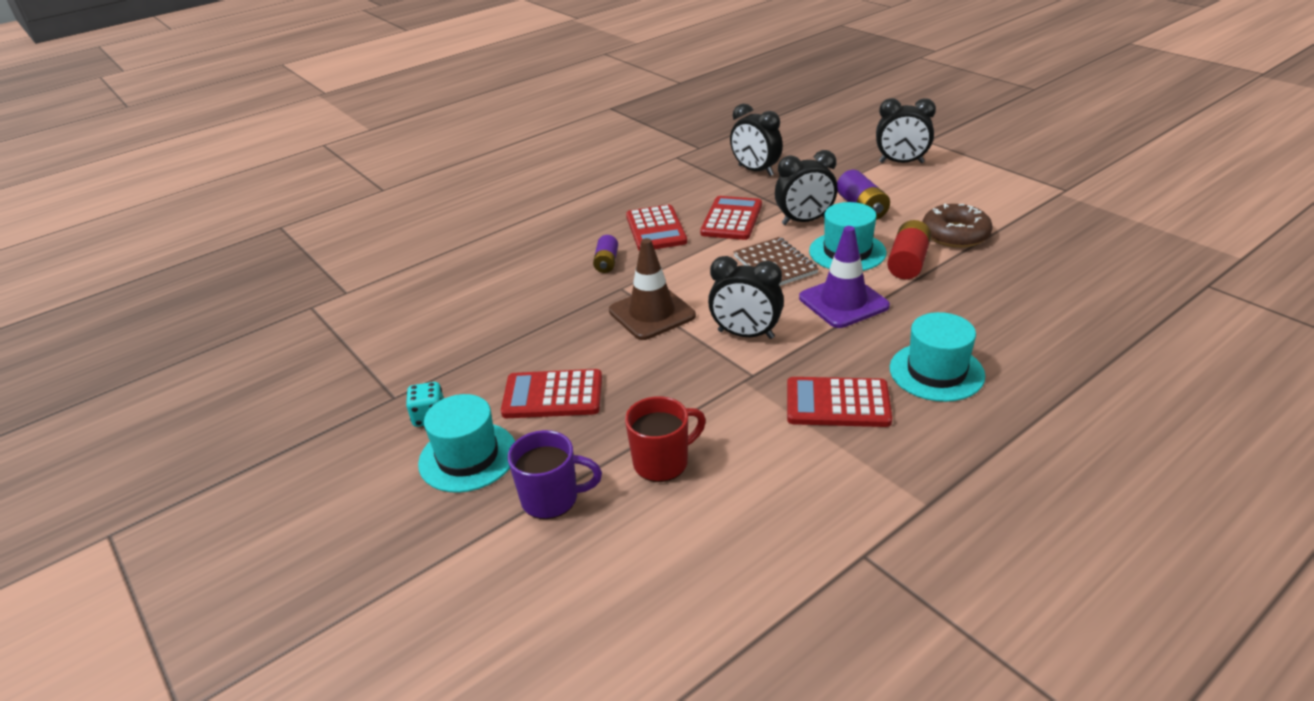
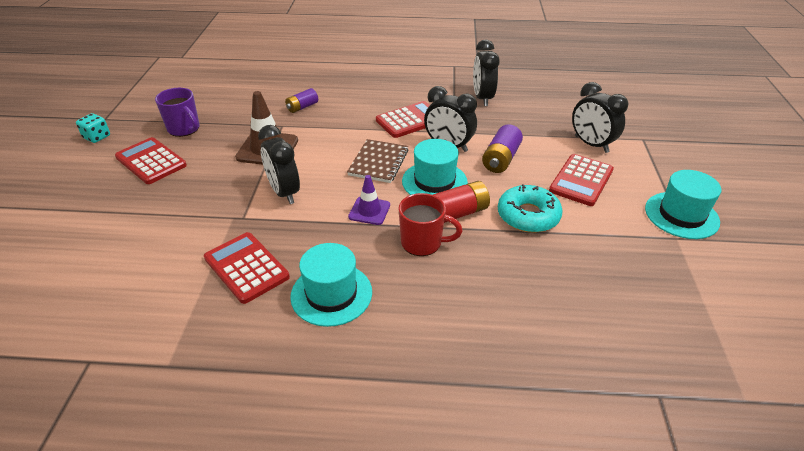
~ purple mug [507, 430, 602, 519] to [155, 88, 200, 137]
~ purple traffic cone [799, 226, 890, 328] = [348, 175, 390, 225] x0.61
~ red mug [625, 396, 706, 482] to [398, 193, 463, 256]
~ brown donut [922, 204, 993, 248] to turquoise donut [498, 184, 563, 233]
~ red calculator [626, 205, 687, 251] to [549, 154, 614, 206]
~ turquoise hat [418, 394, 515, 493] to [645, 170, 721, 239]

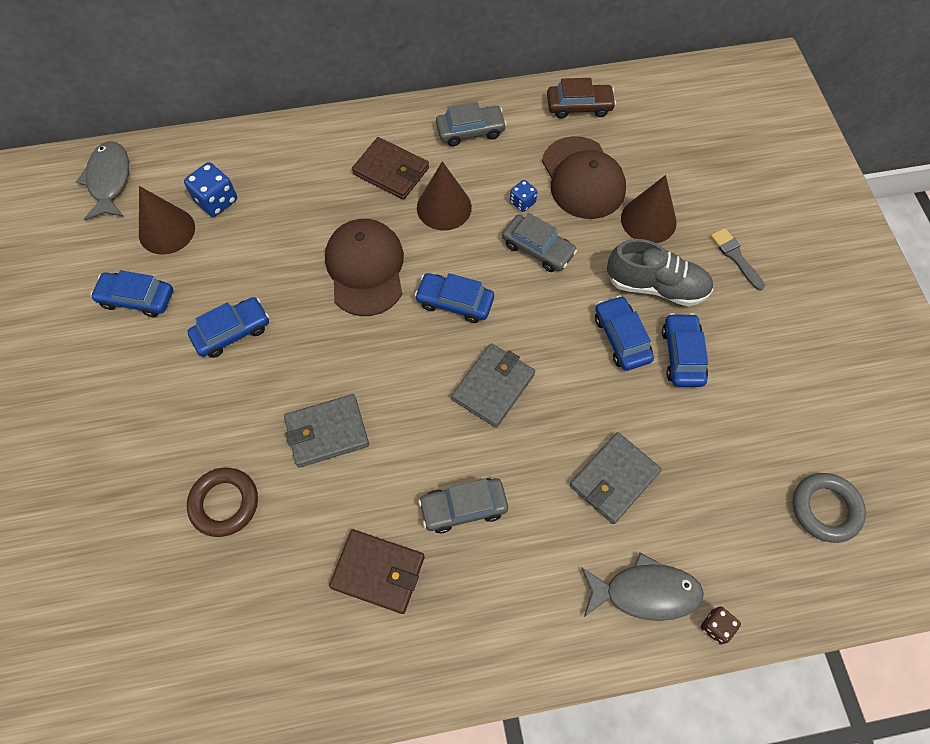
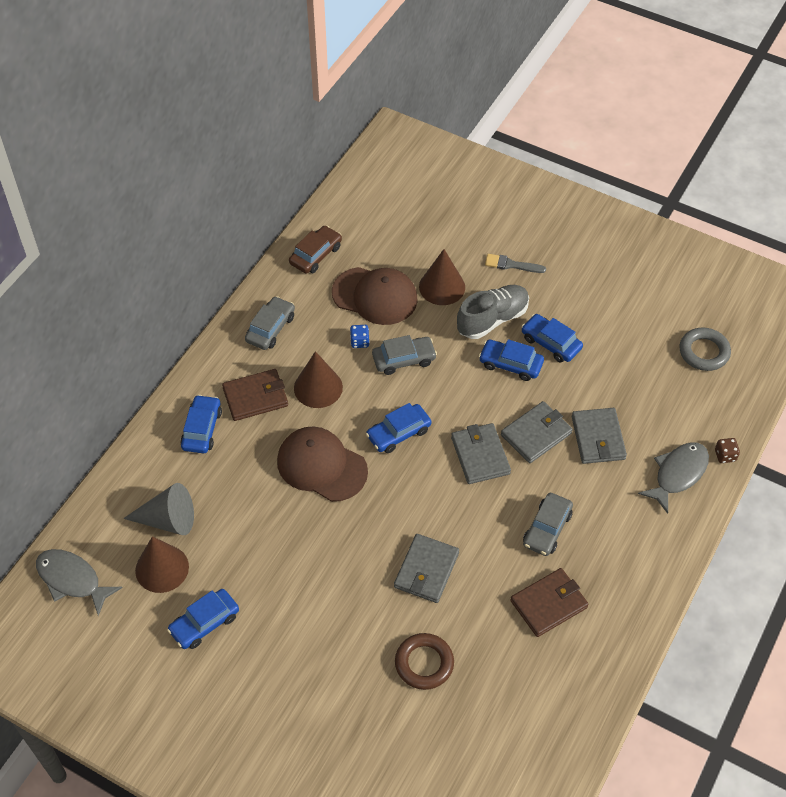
~ blue dice [184, 162, 237, 217] to grey cone [123, 483, 194, 535]
~ blue car [187, 297, 269, 358] to [180, 395, 222, 454]
+ grey wallet [501, 401, 573, 463]

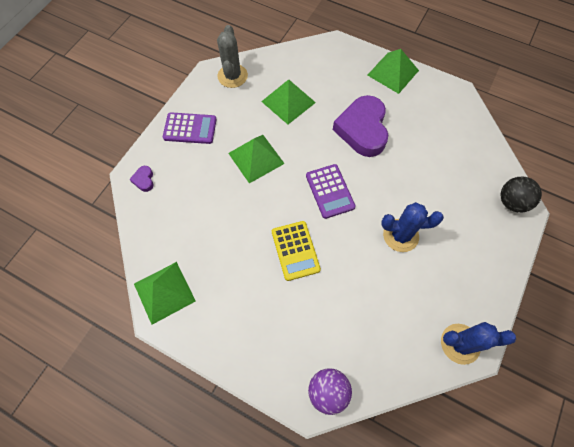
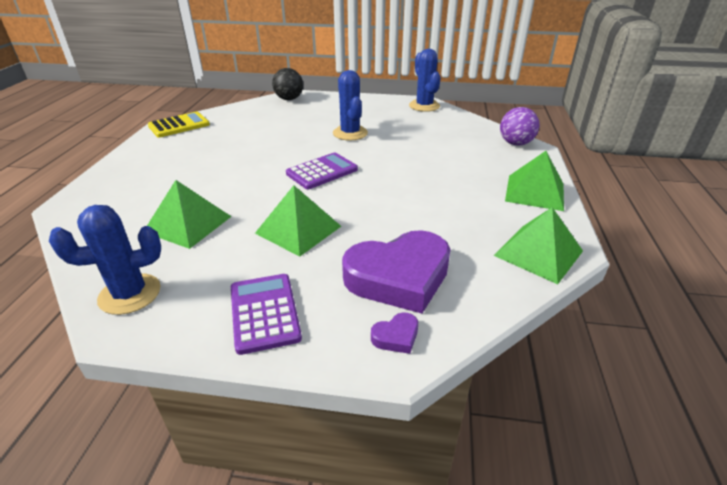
~ grey cactus [217, 25, 248, 88] to blue cactus [49, 205, 161, 315]
~ yellow calculator [272, 221, 321, 281] to [148, 112, 210, 138]
~ purple heart [333, 95, 388, 157] to [342, 230, 451, 314]
~ green pyramid [368, 49, 419, 94] to [505, 151, 564, 211]

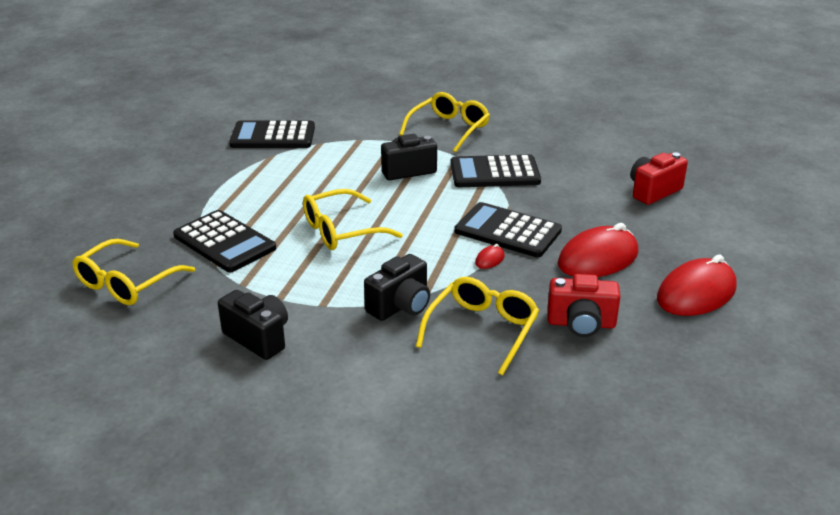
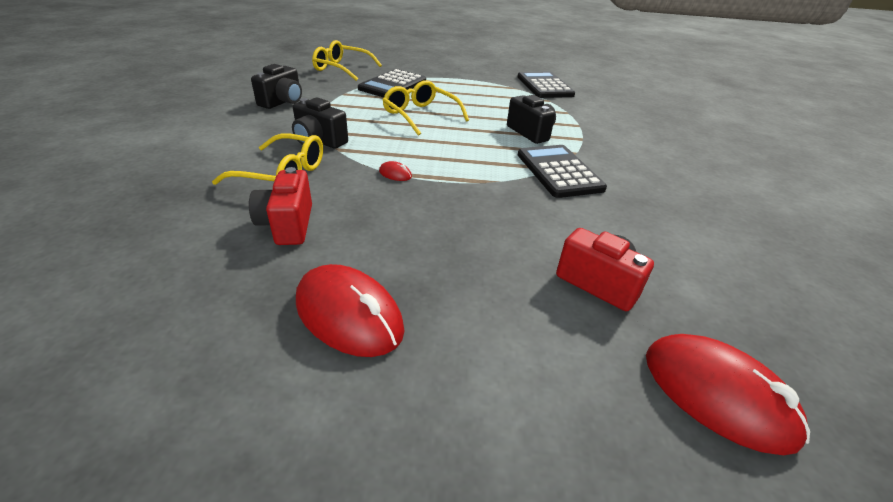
~ red mouse [558, 223, 638, 277] to [646, 334, 810, 455]
- yellow glasses [399, 92, 490, 153]
- black calculator [454, 202, 562, 257]

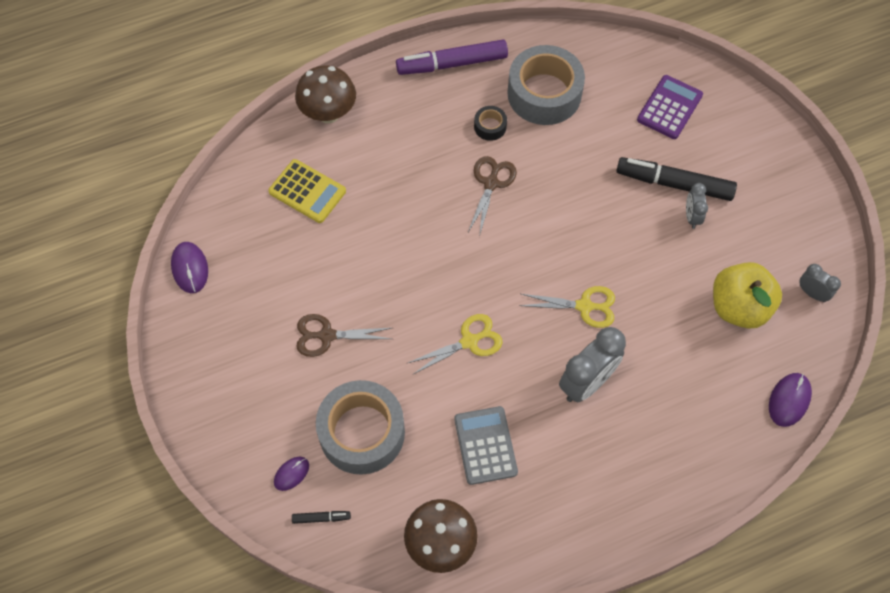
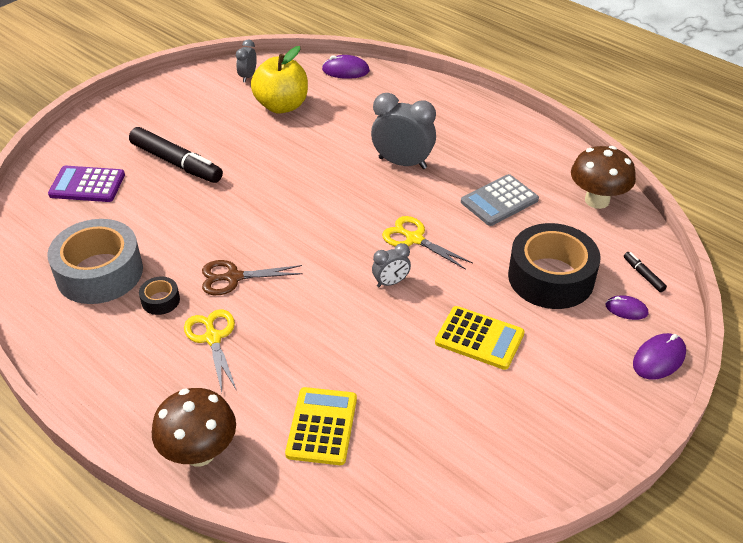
~ black marker [616, 157, 737, 201] = [129, 127, 223, 183] 45 degrees counterclockwise
~ yellow scissors [519, 286, 615, 328] to [184, 309, 237, 392]
~ grey clock [686, 183, 708, 229] to [372, 243, 411, 287]
~ brown scissors [296, 314, 392, 357] to yellow calculator [435, 306, 525, 370]
~ grey tape [316, 380, 405, 475] to black tape [508, 223, 601, 309]
~ purple mouse [171, 242, 208, 293] to [633, 333, 686, 380]
- purple marker [396, 40, 508, 75]

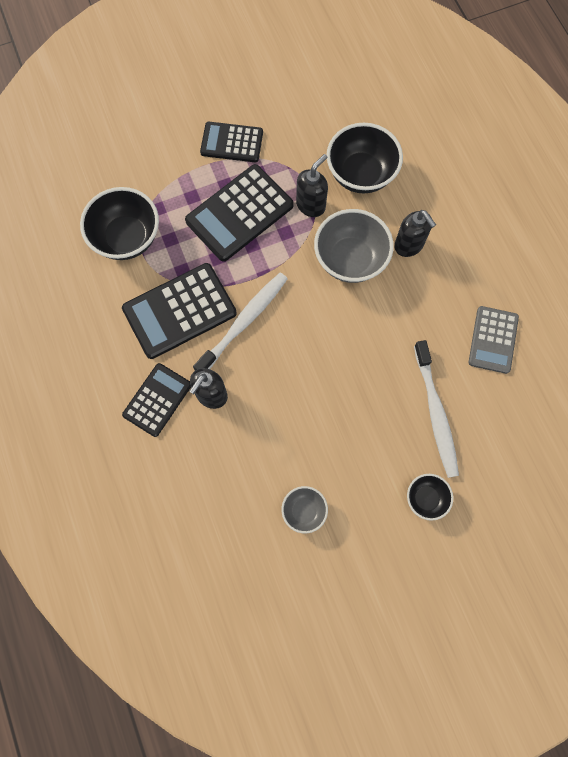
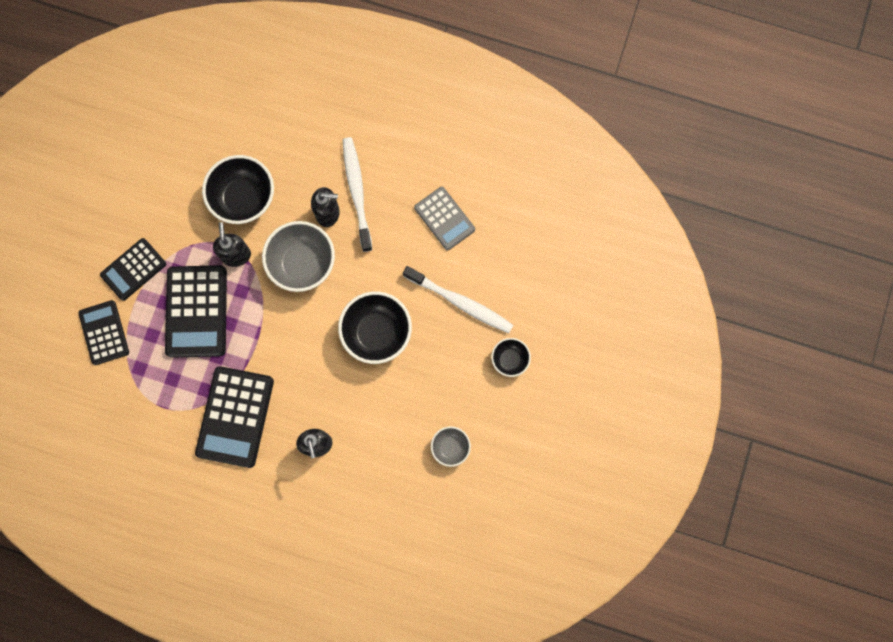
~ black calculator [122, 363, 191, 437] to [78, 300, 129, 365]
~ black bowl [80, 187, 159, 260] to [338, 291, 412, 364]
~ white toothbrush [193, 273, 288, 371] to [343, 137, 372, 252]

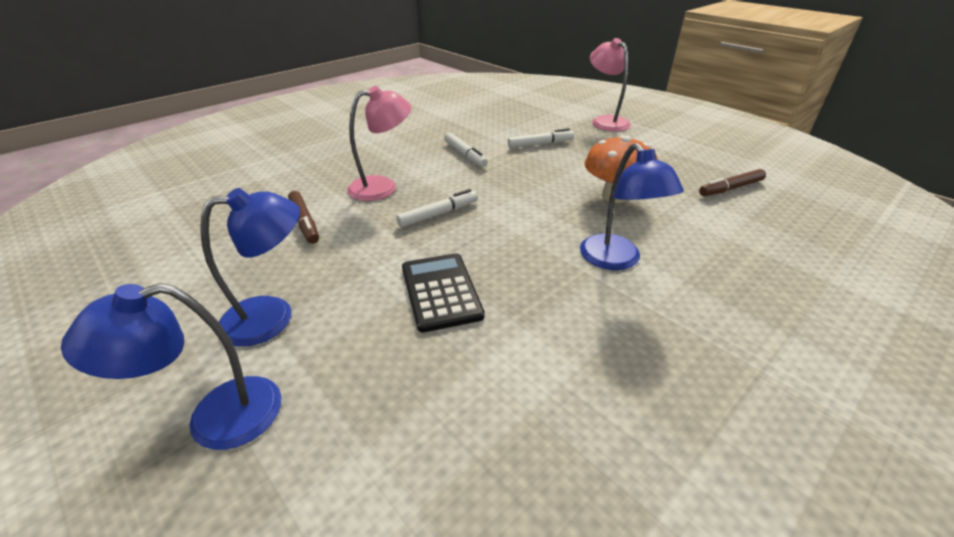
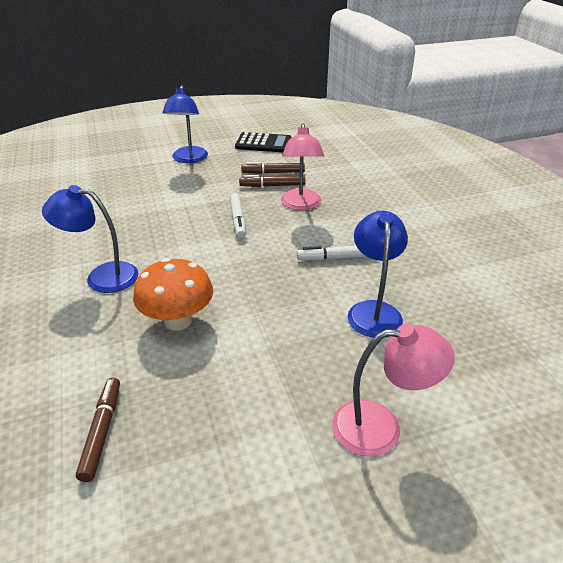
~ black calculator [402, 253, 485, 333] to [235, 132, 291, 152]
+ brown marker [239, 175, 305, 187]
~ blue lamp [61, 283, 282, 450] to [348, 211, 408, 338]
- white marker [508, 128, 574, 148]

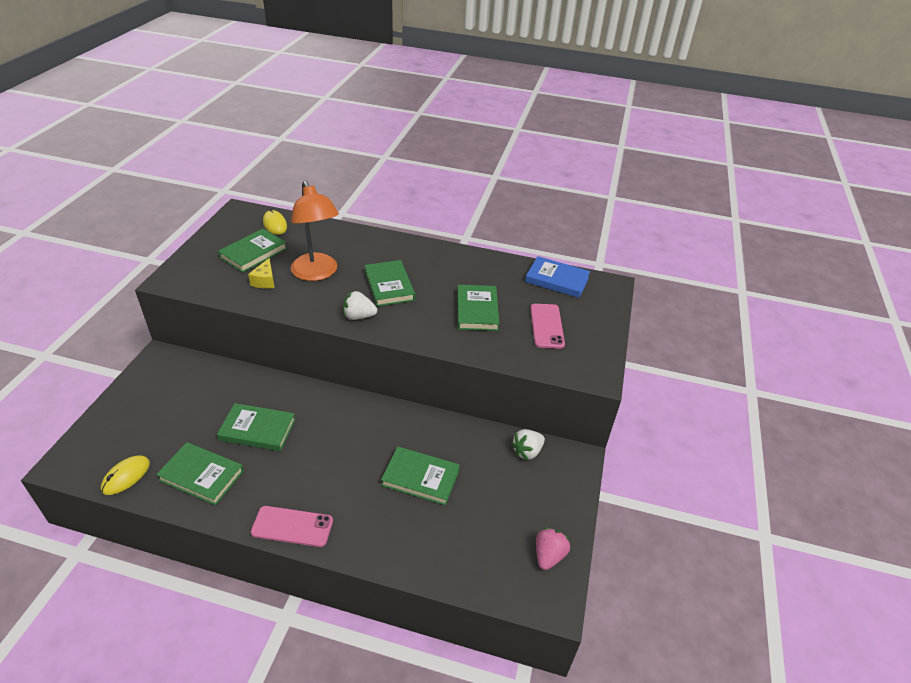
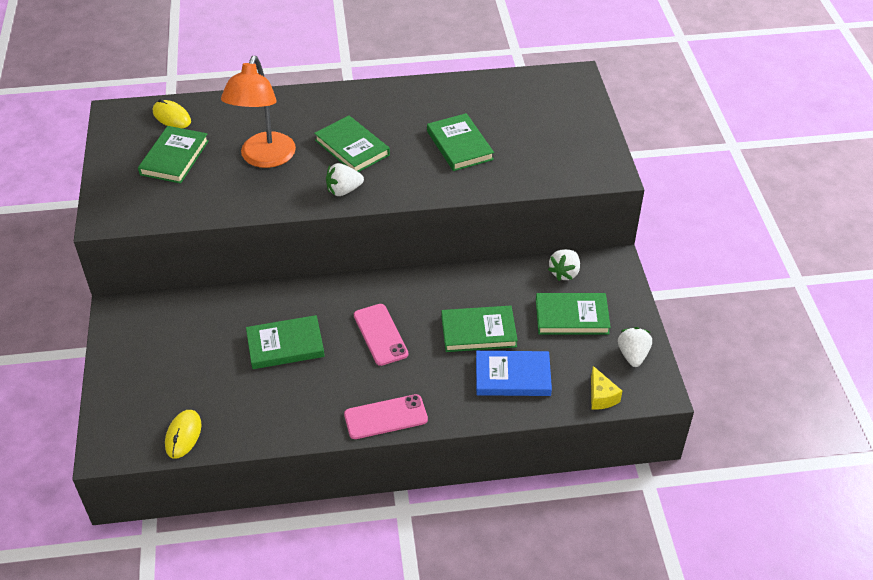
~ orange lamp [291, 180, 339, 281] = [221, 56, 296, 168] 60 degrees clockwise
~ pink phone [530, 304, 565, 349] to [354, 304, 408, 366]
~ blue book [525, 256, 590, 298] to [476, 351, 552, 396]
~ green book [156, 442, 244, 505] to [536, 293, 611, 335]
~ yellow cheese [248, 258, 274, 288] to [591, 366, 622, 410]
~ pink strawberry [536, 527, 570, 570] to white strawberry [618, 327, 652, 367]

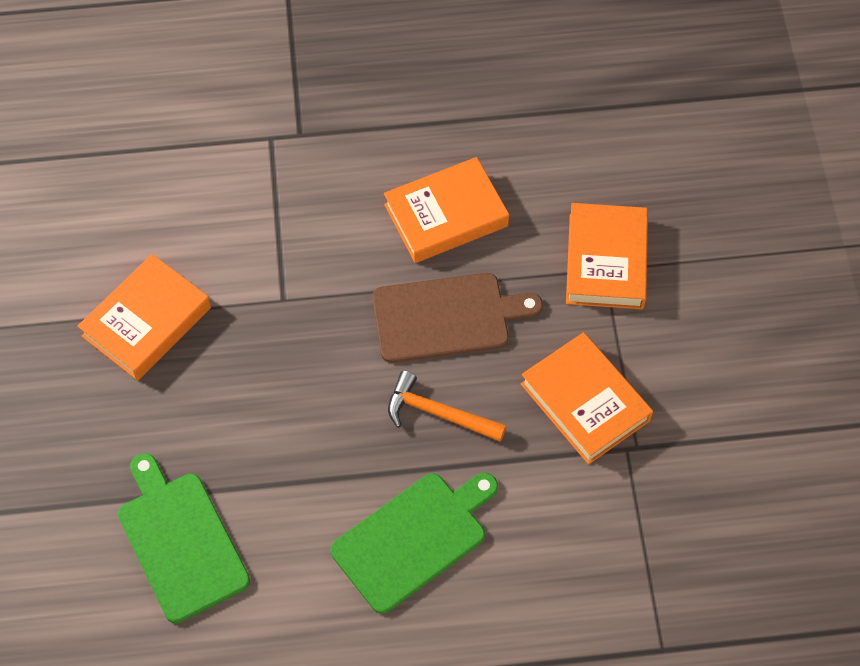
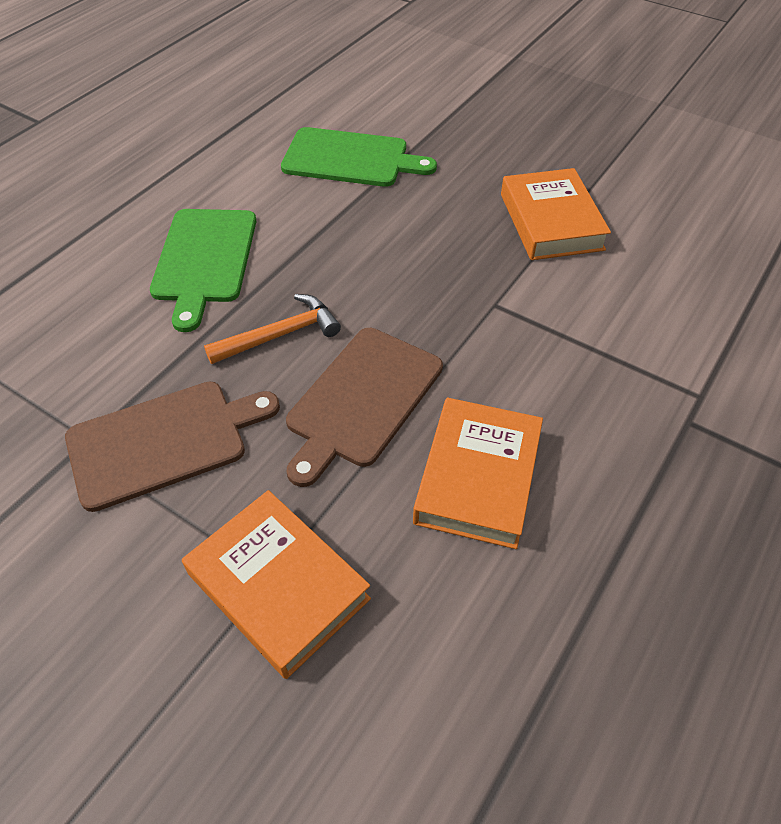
~ orange book [521, 332, 653, 465] to brown cutting board [65, 381, 280, 512]

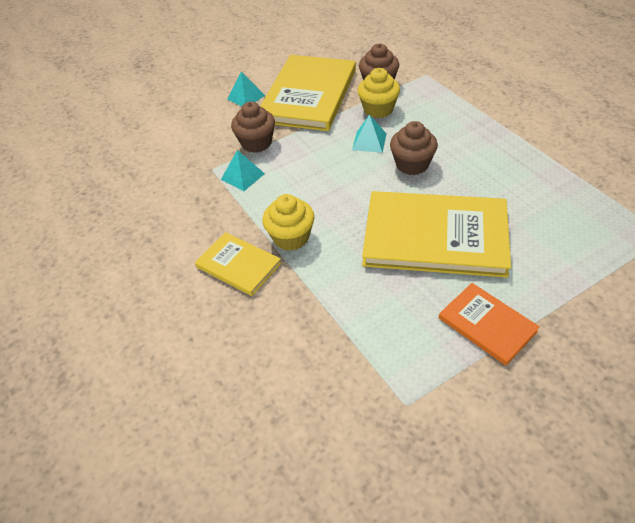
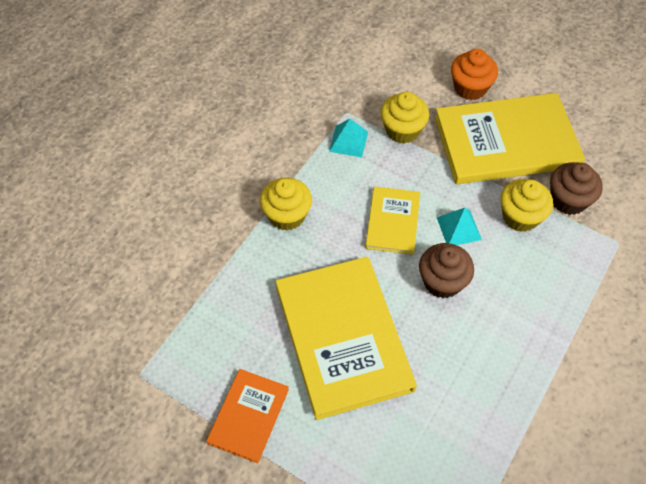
~ yellow book [195, 232, 282, 296] to [365, 187, 420, 255]
~ brown cupcake [231, 102, 275, 153] to yellow cupcake [381, 92, 429, 144]
~ turquoise pyramid [227, 72, 265, 107] to orange cupcake [451, 49, 498, 100]

